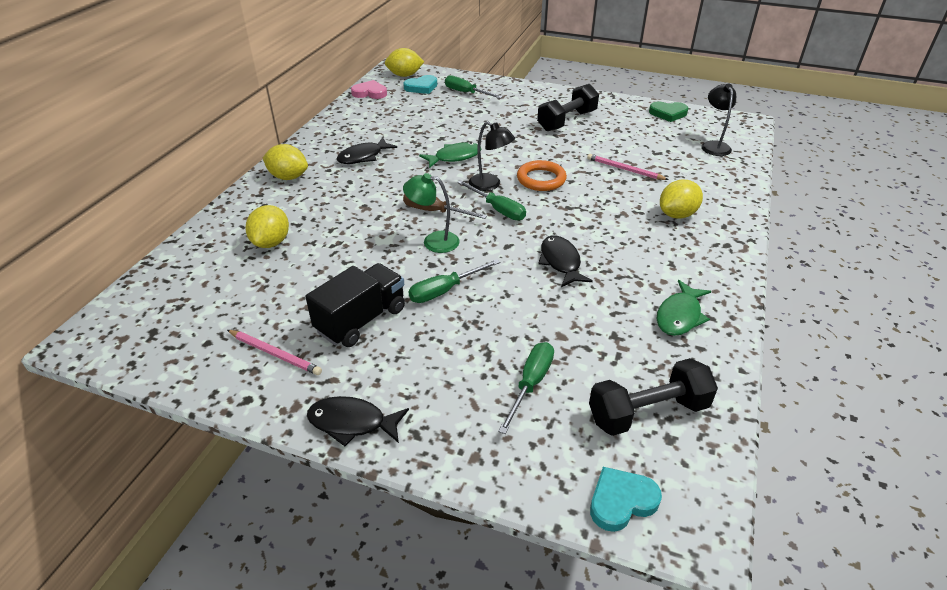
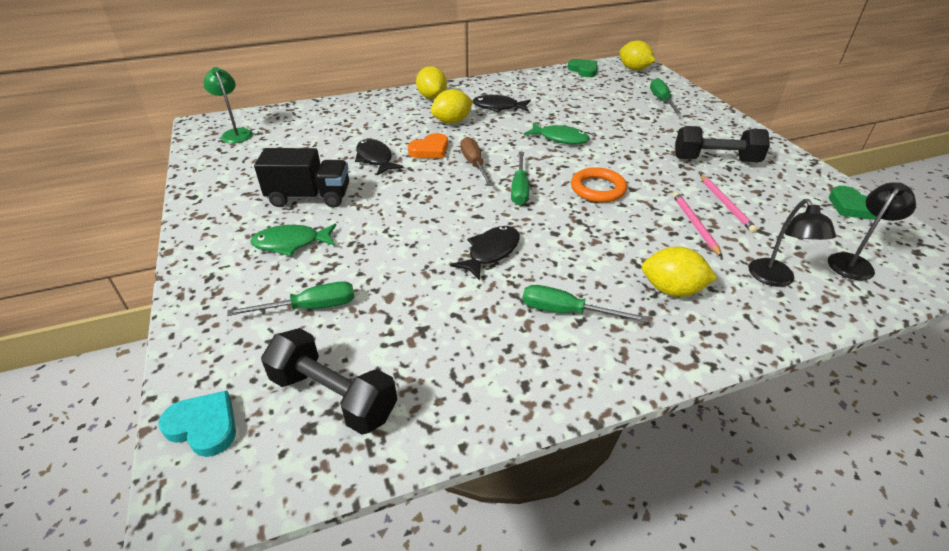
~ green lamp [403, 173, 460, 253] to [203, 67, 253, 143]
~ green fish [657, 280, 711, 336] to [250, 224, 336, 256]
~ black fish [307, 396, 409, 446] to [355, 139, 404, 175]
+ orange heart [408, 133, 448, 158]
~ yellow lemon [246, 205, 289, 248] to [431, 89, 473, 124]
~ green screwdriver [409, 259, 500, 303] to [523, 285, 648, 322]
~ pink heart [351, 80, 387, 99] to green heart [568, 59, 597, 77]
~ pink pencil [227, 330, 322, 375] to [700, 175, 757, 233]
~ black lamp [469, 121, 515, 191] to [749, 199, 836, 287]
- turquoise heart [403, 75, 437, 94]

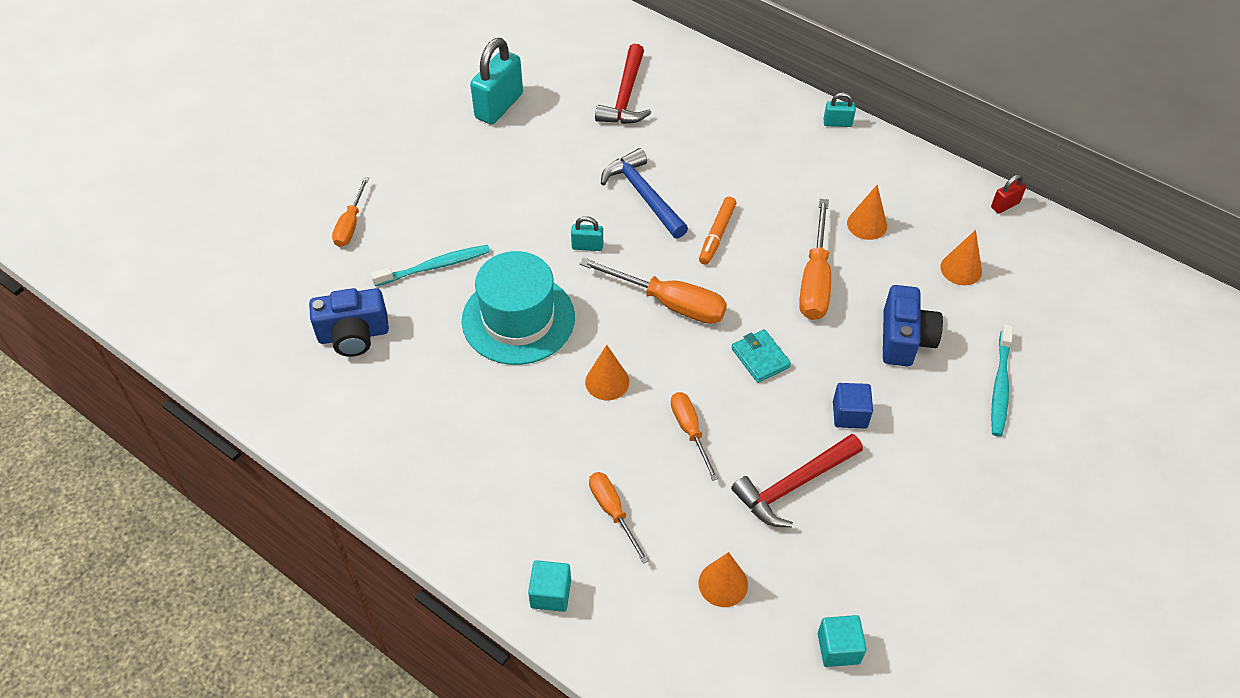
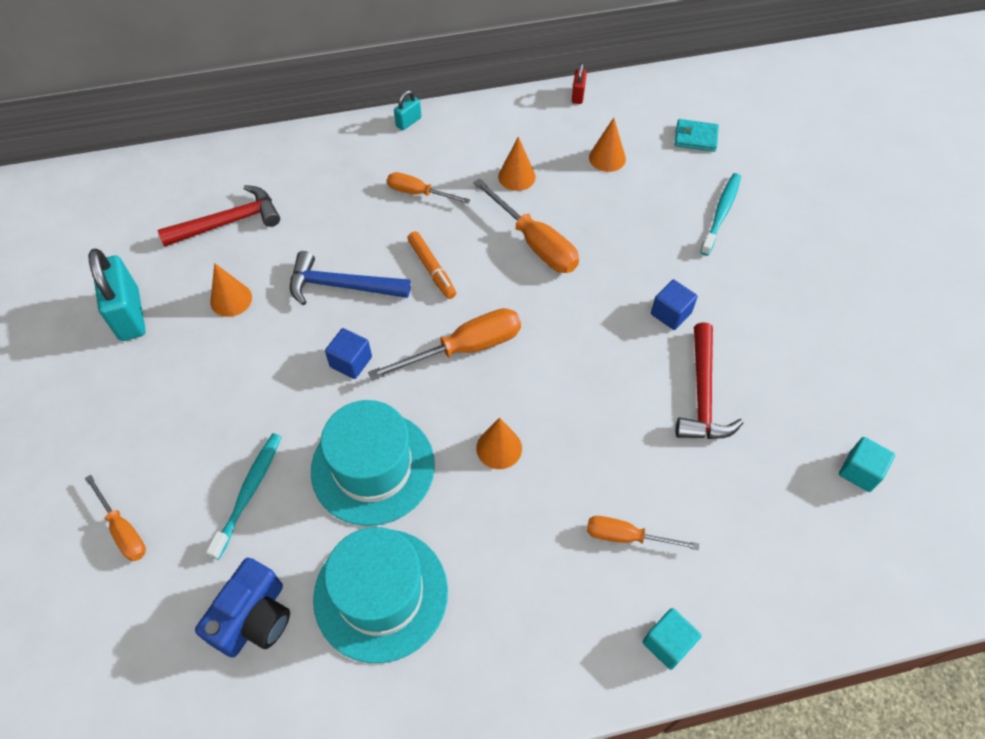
~ red hammer [595, 44, 651, 124] = [158, 185, 280, 247] 75 degrees counterclockwise
~ orange cone [699, 552, 748, 607] to [211, 263, 252, 317]
+ turquoise hat [313, 527, 448, 663]
~ turquoise padlock [571, 216, 603, 251] to blue cube [325, 328, 372, 379]
~ orange screwdriver [671, 392, 719, 481] to [387, 172, 470, 204]
~ turquoise wallet [732, 329, 791, 383] to [675, 119, 719, 152]
~ turquoise toothbrush [991, 324, 1013, 436] = [700, 173, 741, 256] 120 degrees counterclockwise
- blue camera [883, 285, 943, 366]

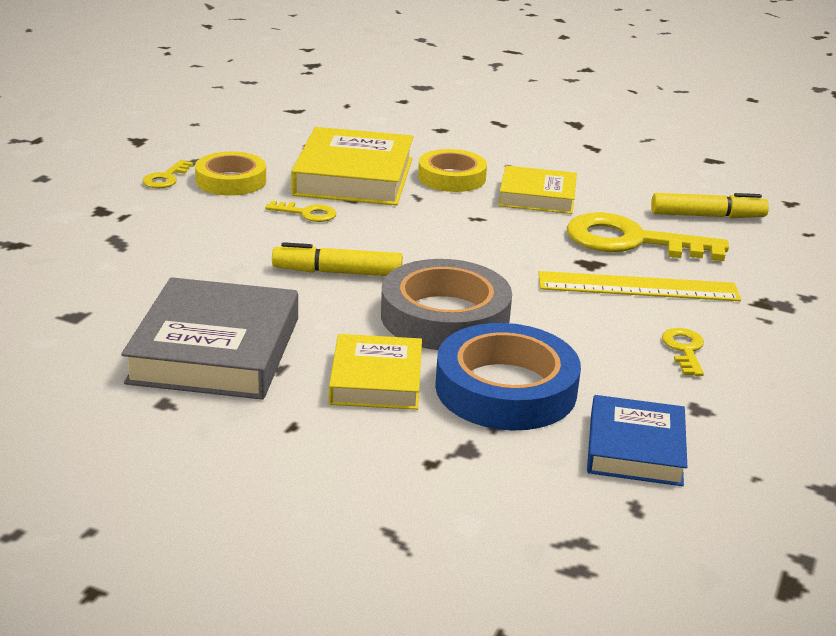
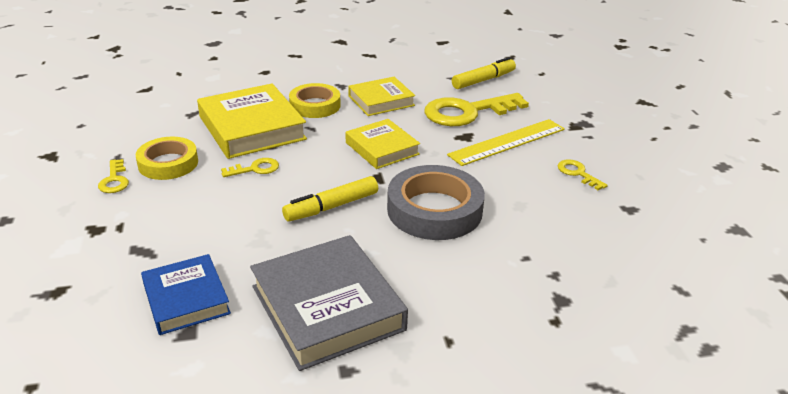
~ blue book [587, 395, 687, 486] to [141, 254, 231, 335]
~ yellow book [329, 334, 422, 410] to [346, 119, 420, 169]
- blue tape [435, 323, 581, 431]

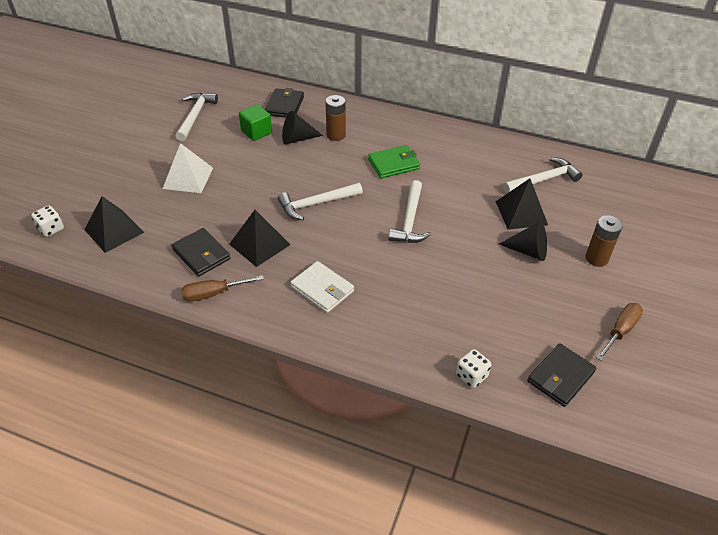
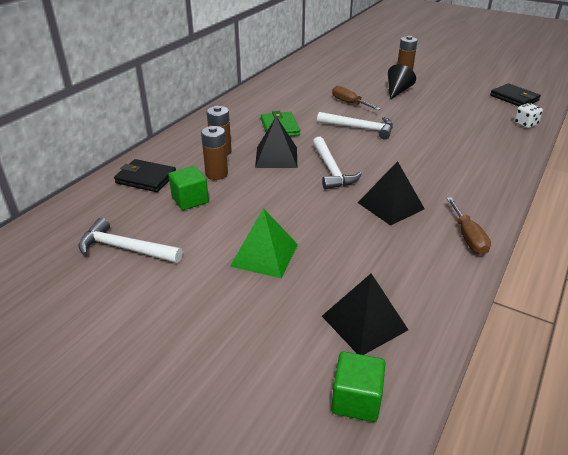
~ black cone [282, 111, 323, 144] to brown battery [201, 126, 228, 180]
~ white pyramid [162, 143, 213, 193] to green pyramid [230, 208, 298, 278]
~ black pyramid [495, 179, 548, 230] to [255, 116, 297, 168]
~ white dice [31, 205, 64, 237] to green cube [331, 352, 385, 422]
~ brown screwdriver [596, 303, 643, 361] to [332, 86, 381, 110]
- black wallet [172, 228, 230, 277]
- white wallet [290, 261, 354, 313]
- white hammer [503, 157, 582, 193]

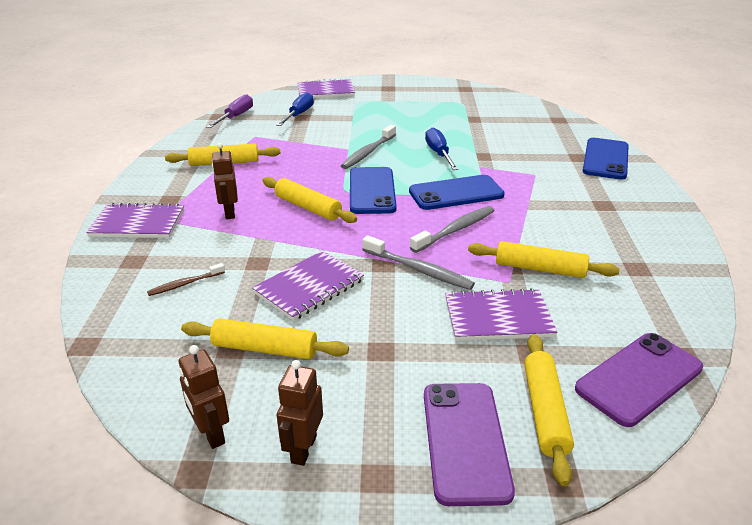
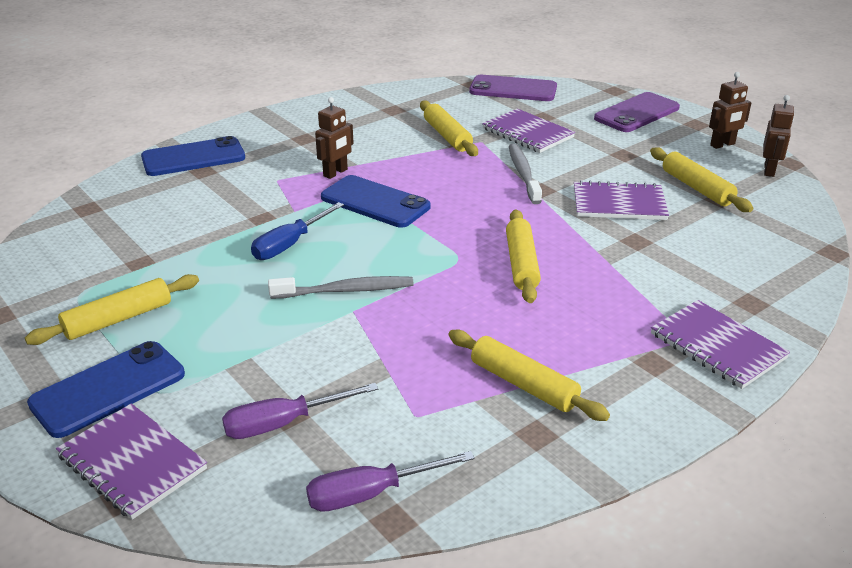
~ yellow rolling pin [524, 334, 574, 486] to [25, 274, 199, 345]
~ blue phone [350, 167, 397, 214] to [27, 341, 185, 438]
~ blue screwdriver [276, 92, 314, 126] to purple screwdriver [222, 383, 379, 439]
~ brown robot [212, 143, 238, 219] to [315, 97, 354, 179]
- brown toothbrush [147, 263, 225, 296]
- grey toothbrush [410, 206, 495, 253]

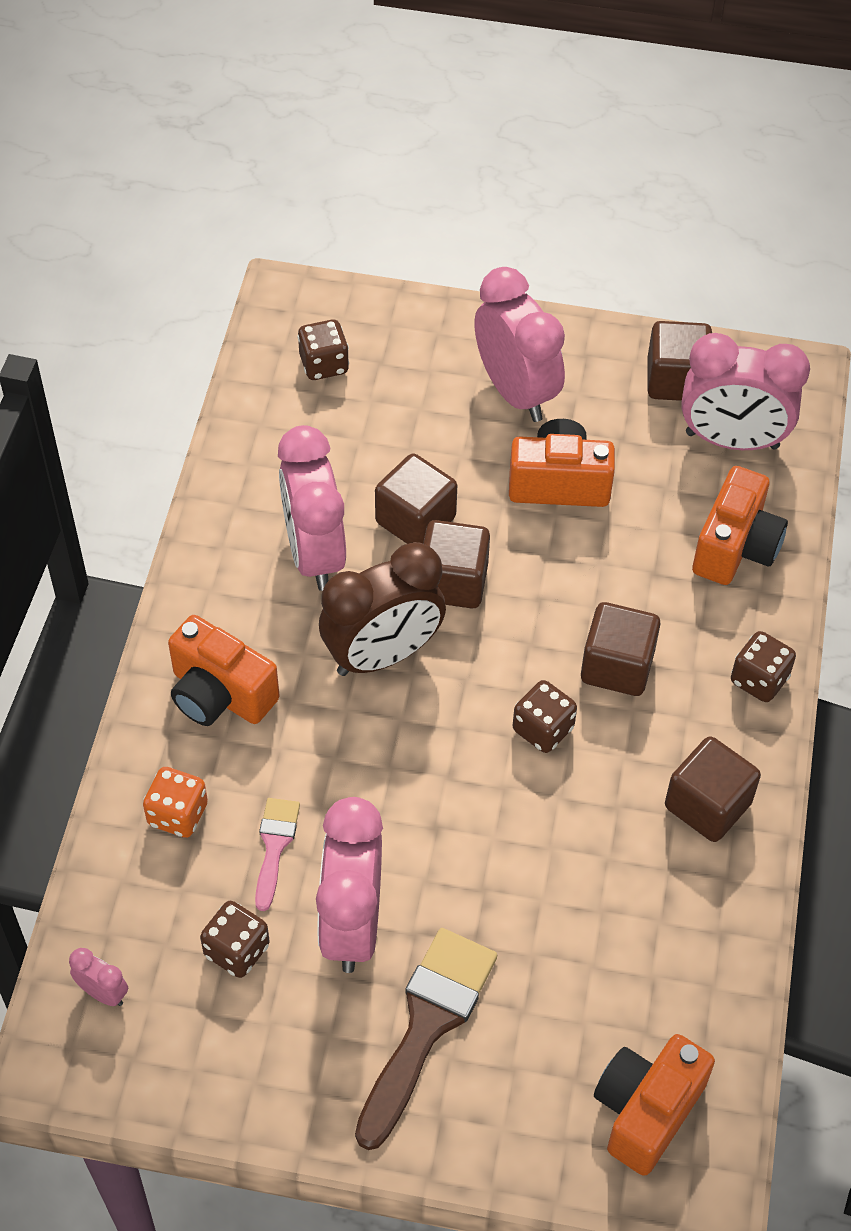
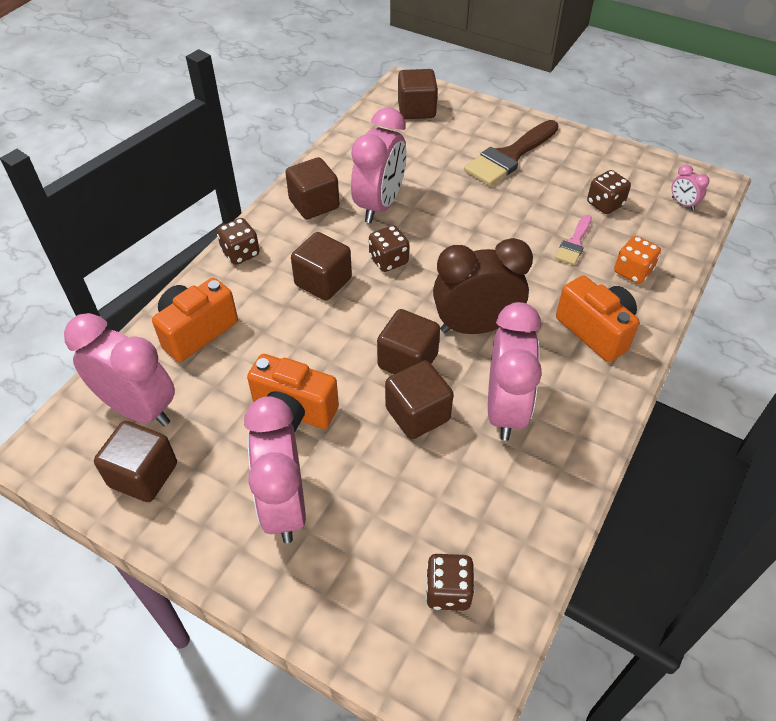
~ pink clock [316, 797, 383, 973] to [351, 108, 407, 223]
~ orange camera [594, 1034, 715, 1176] to brown cube [398, 69, 438, 119]

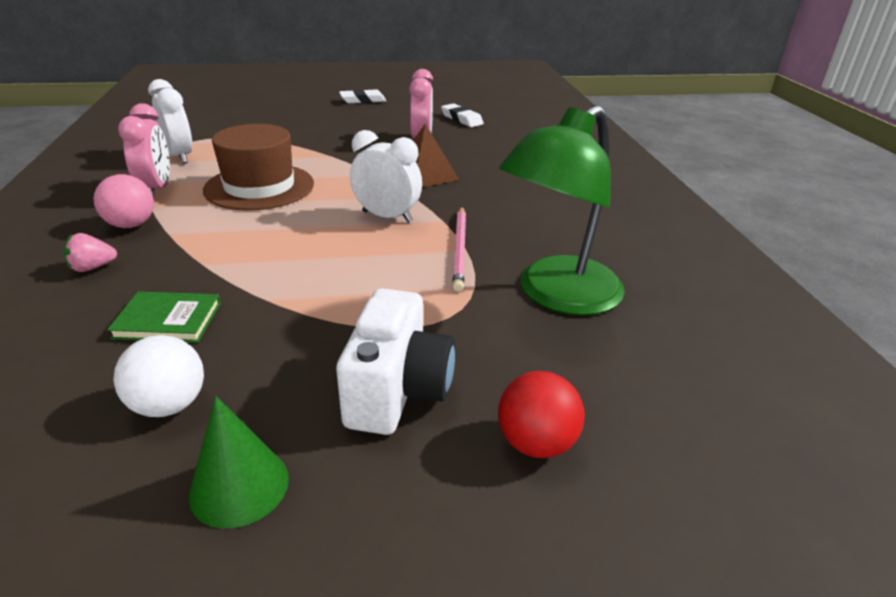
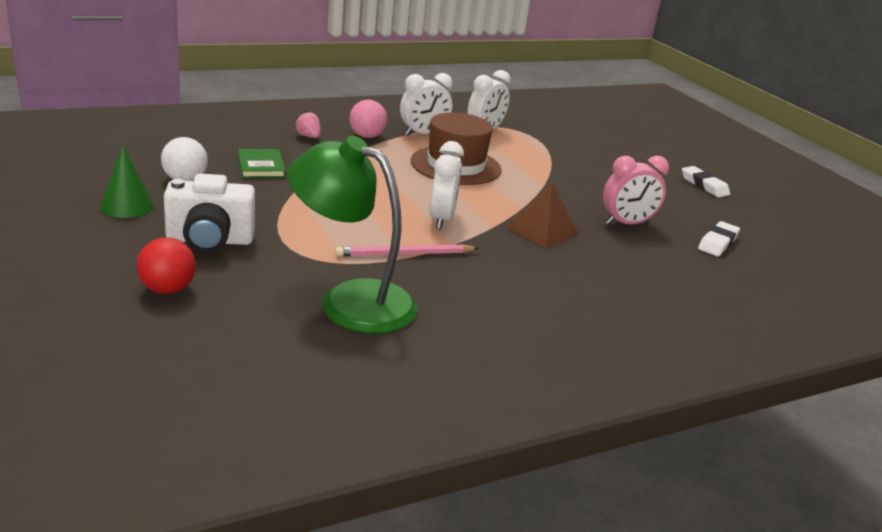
~ pink clock [118, 103, 170, 199] to white clock [400, 73, 452, 136]

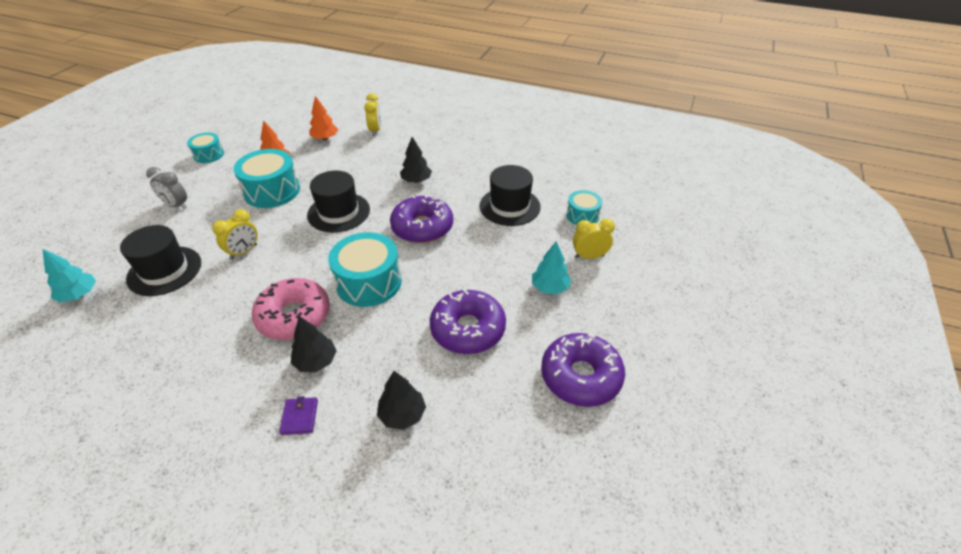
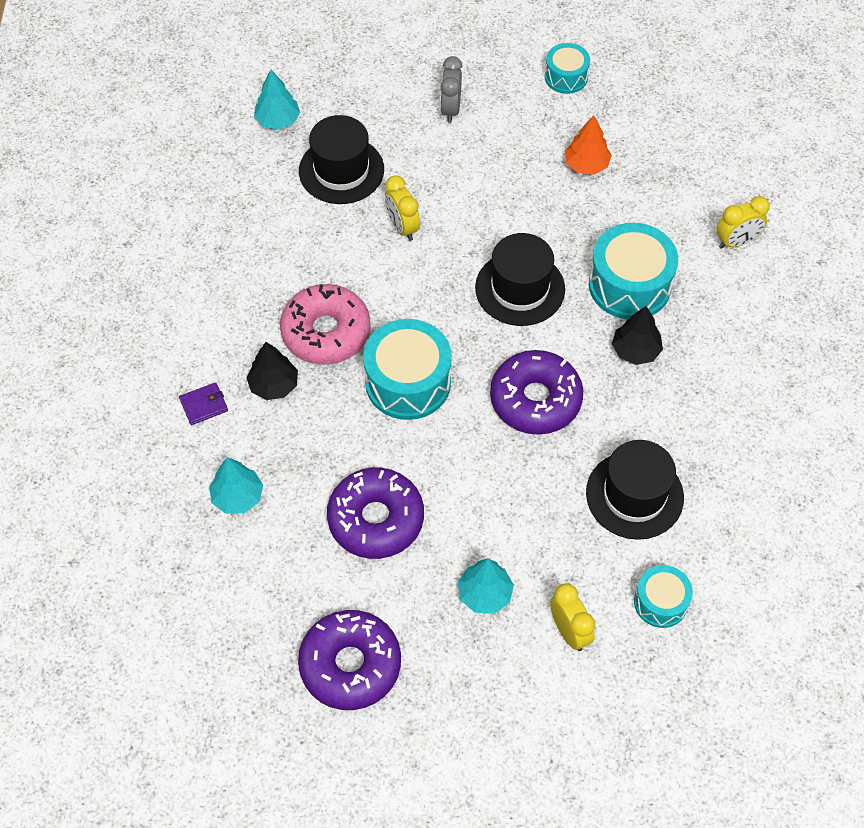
~ black tree [377, 371, 426, 430] to turquoise tree [209, 457, 263, 514]
~ yellow clock [212, 209, 258, 260] = [385, 175, 420, 241] 45 degrees clockwise
~ turquoise drum [233, 149, 300, 208] to [589, 223, 678, 319]
- orange tree [309, 96, 338, 140]

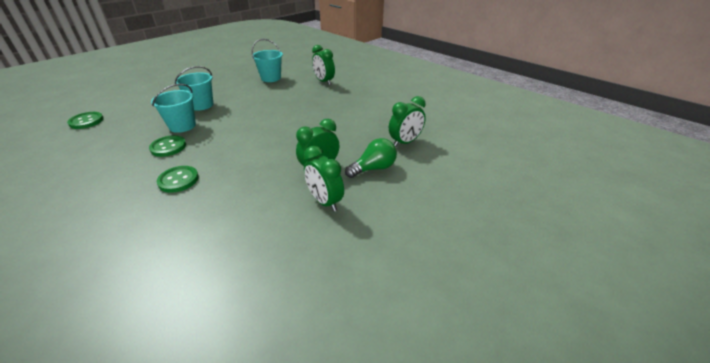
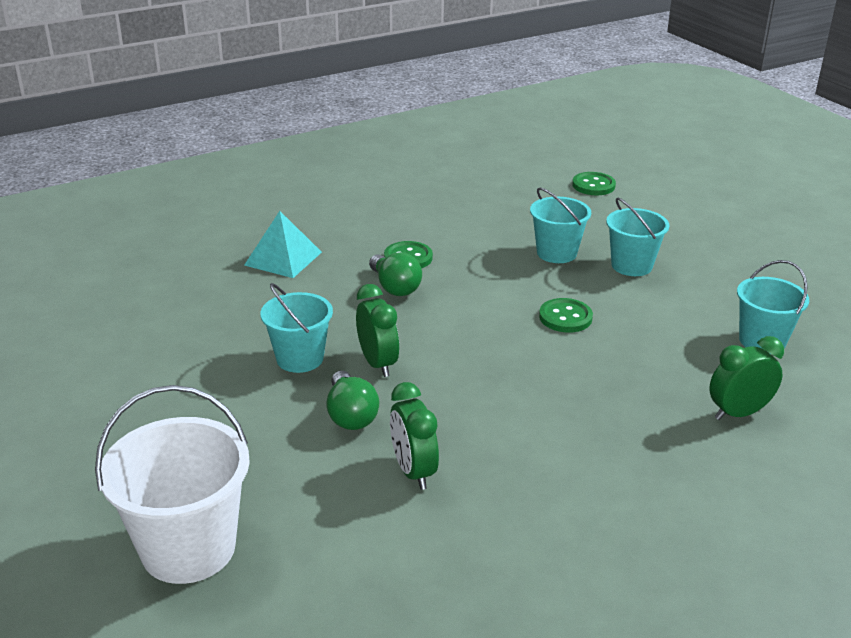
+ white bucket [95, 385, 250, 584]
+ turquoise pyramid [244, 211, 322, 278]
~ green clock [304, 146, 344, 211] to turquoise bucket [260, 283, 333, 373]
+ green light bulb [369, 252, 422, 296]
~ green button [149, 135, 186, 157] to [539, 298, 593, 333]

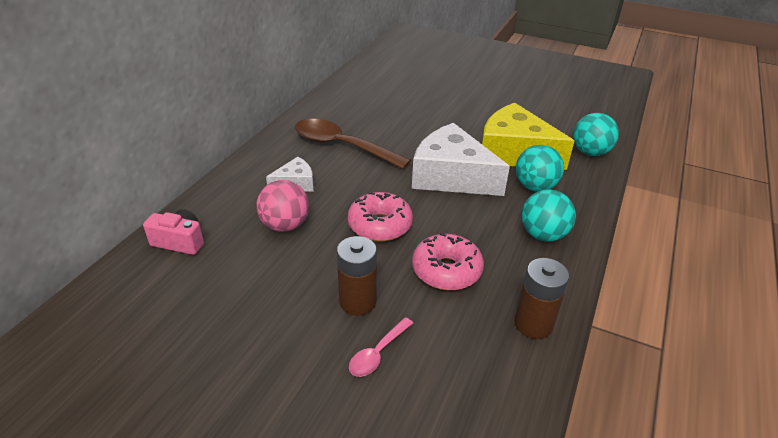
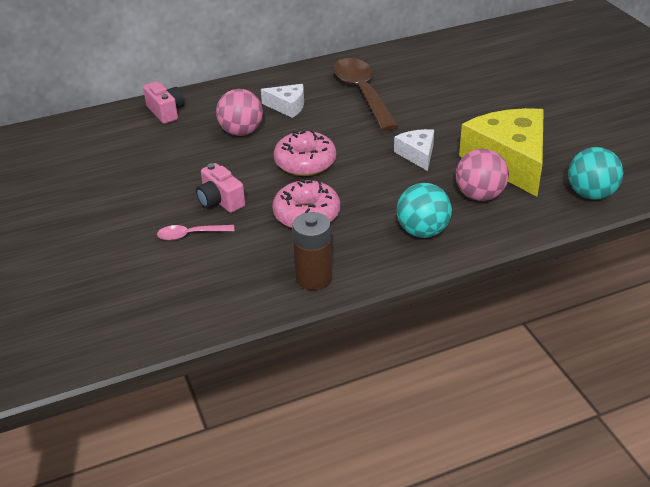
~ brown battery [337, 236, 377, 315] to pink camera [196, 163, 245, 213]
~ white cheese [412, 123, 510, 196] = [394, 129, 434, 171] x0.49
~ turquoise ball [516, 145, 564, 192] to pink ball [456, 149, 509, 201]

